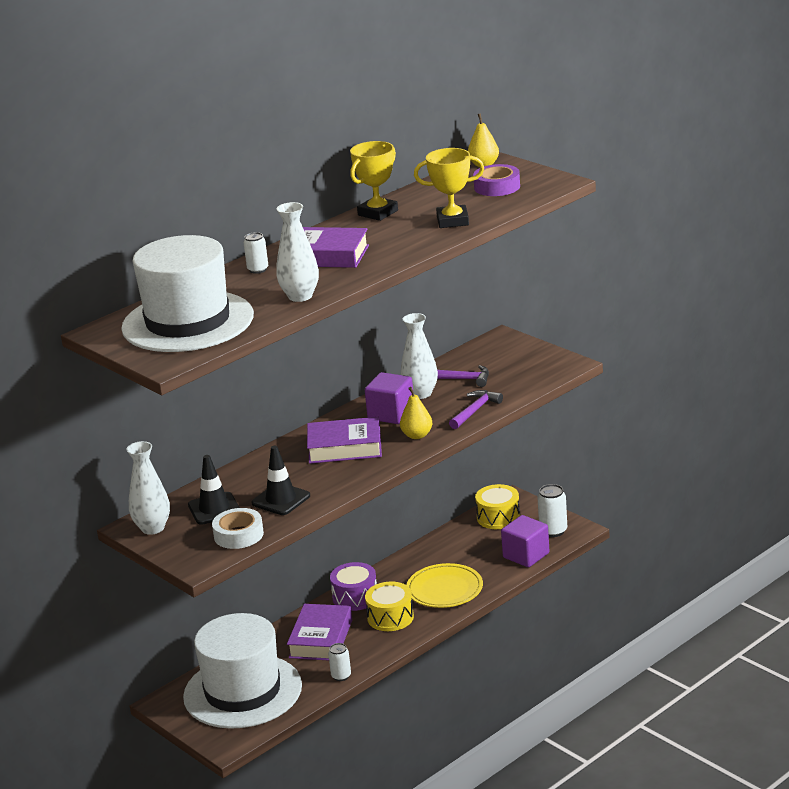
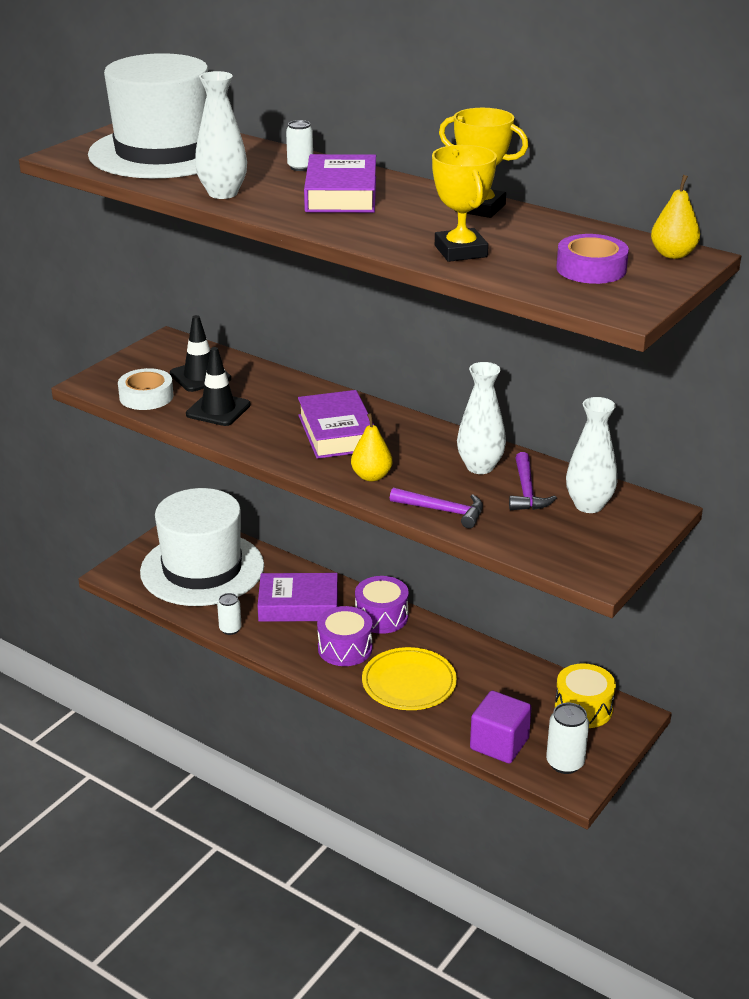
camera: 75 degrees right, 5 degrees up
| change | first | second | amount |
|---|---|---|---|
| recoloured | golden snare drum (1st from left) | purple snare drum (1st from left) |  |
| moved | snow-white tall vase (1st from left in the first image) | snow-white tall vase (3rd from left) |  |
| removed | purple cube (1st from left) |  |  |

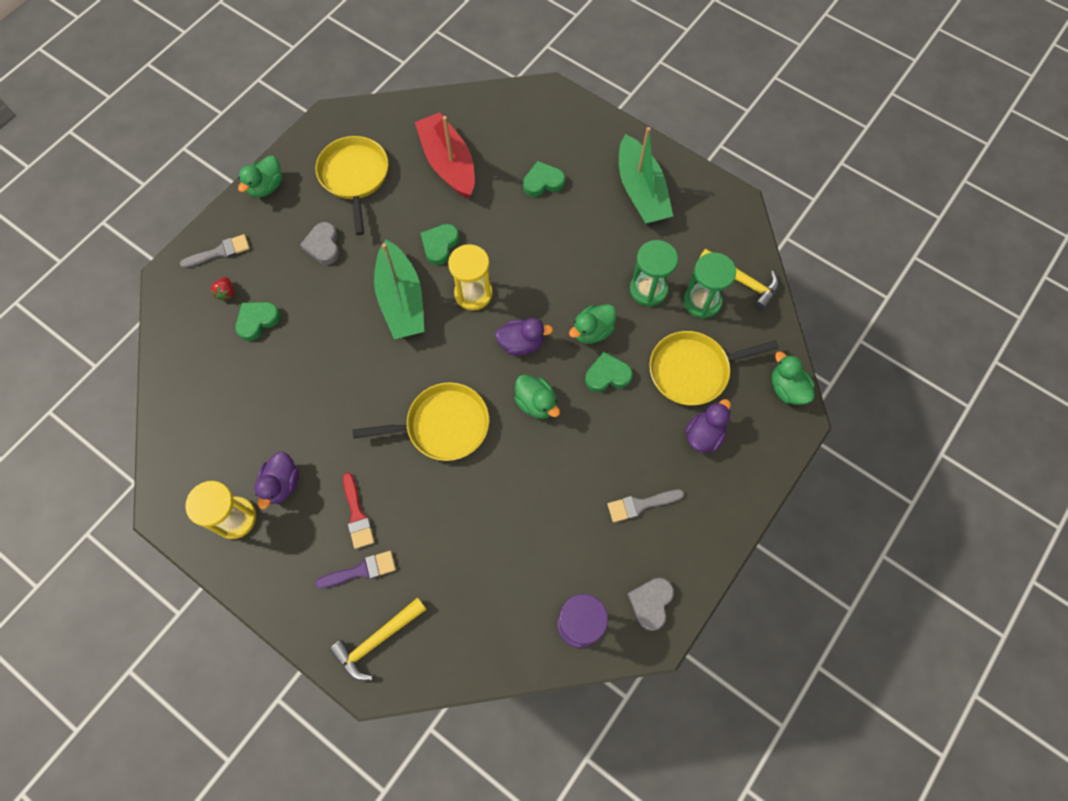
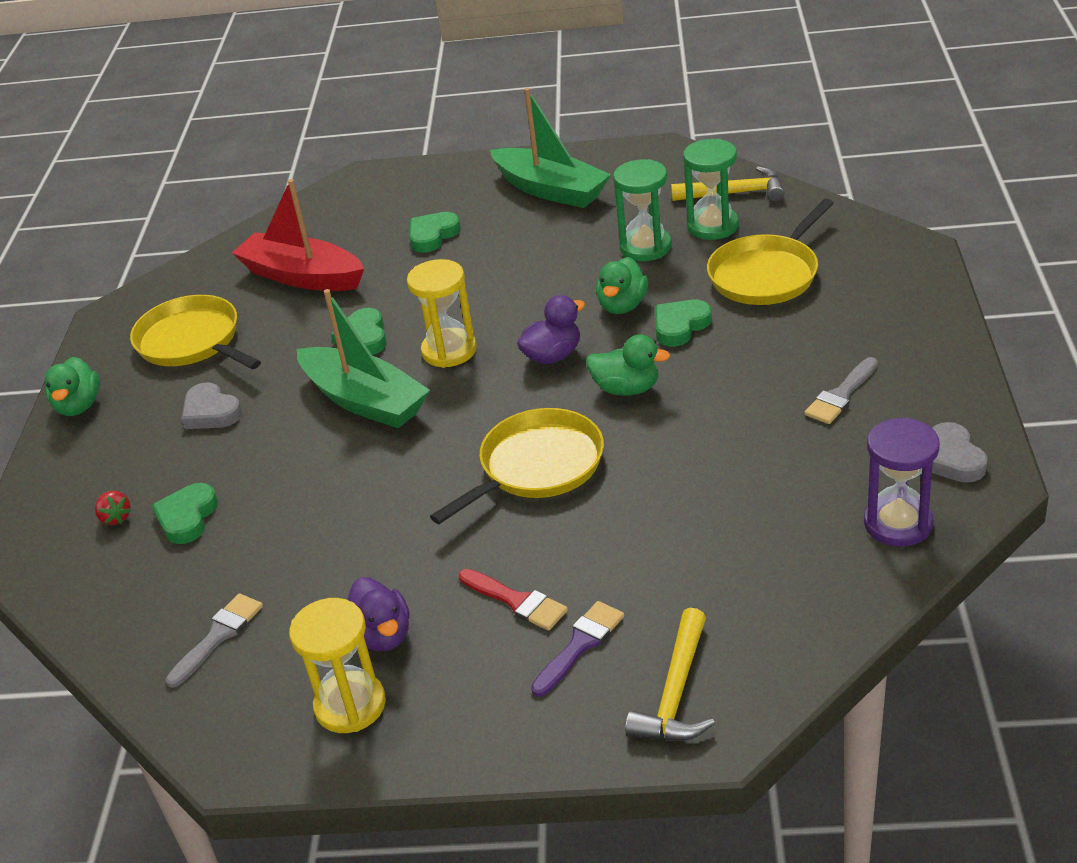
camera: 30 degrees left, 30 degrees down
| change | first | second | amount |
|---|---|---|---|
| moved | grey brush (1st from left) |  |  |
| removed | purple duck (3rd from left) |  |  |
| removed | leaf-green duck (4th from left) |  |  |

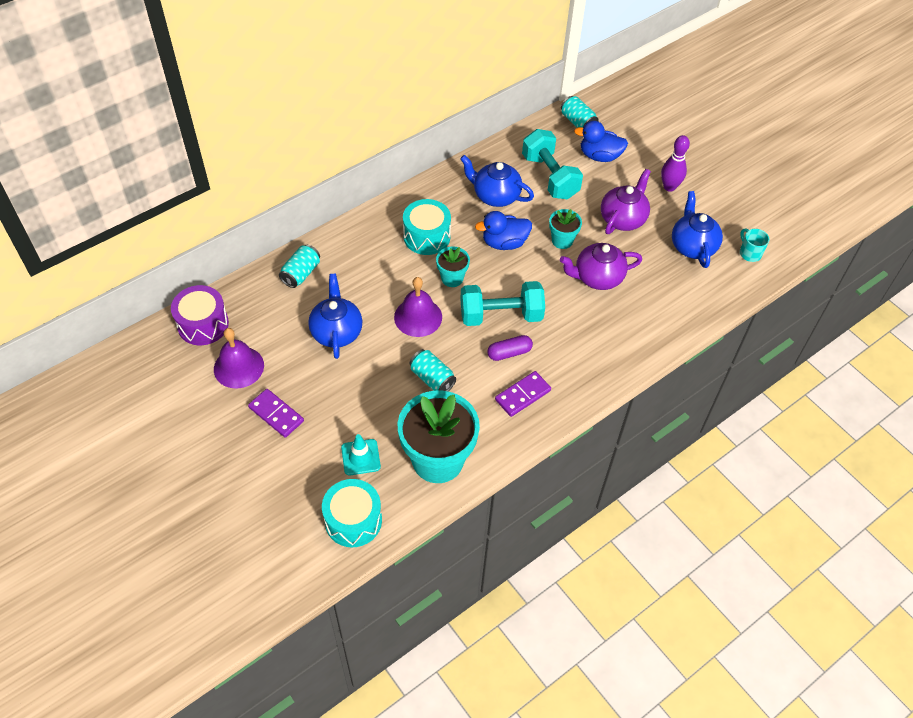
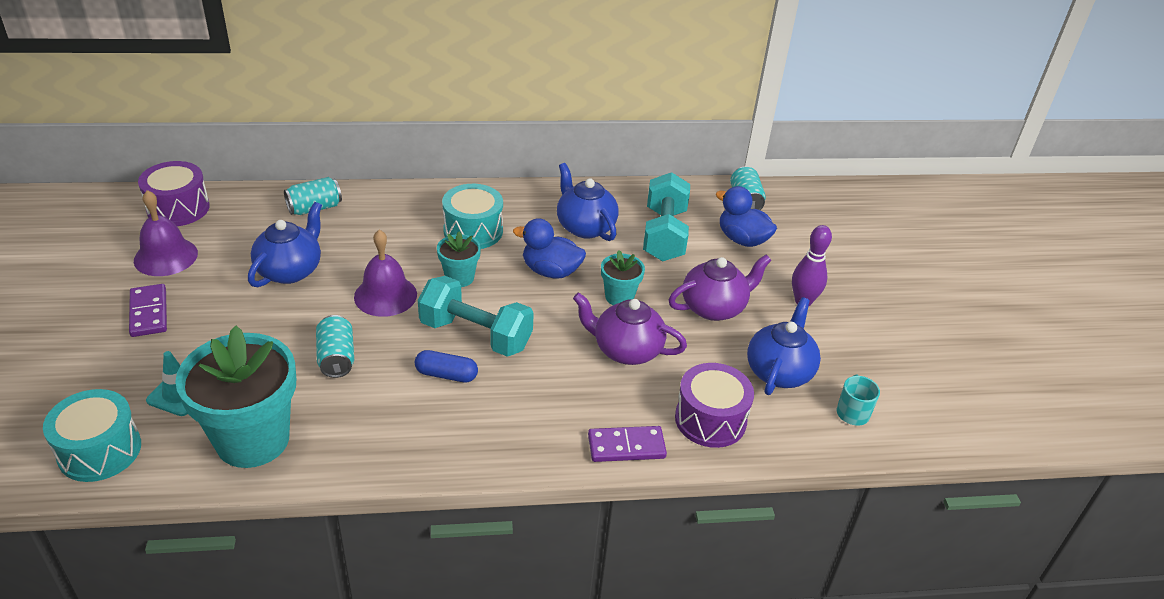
camera: 30 degrees right, 15 degrees down
| change | first | second | amount |
|---|---|---|---|
| recoloured | purple pill shape | blue pill shape |  |
| moved | purple domino piece (2nd from left) |  |  |
| added |  | purple snare drum (2nd from left) |  |

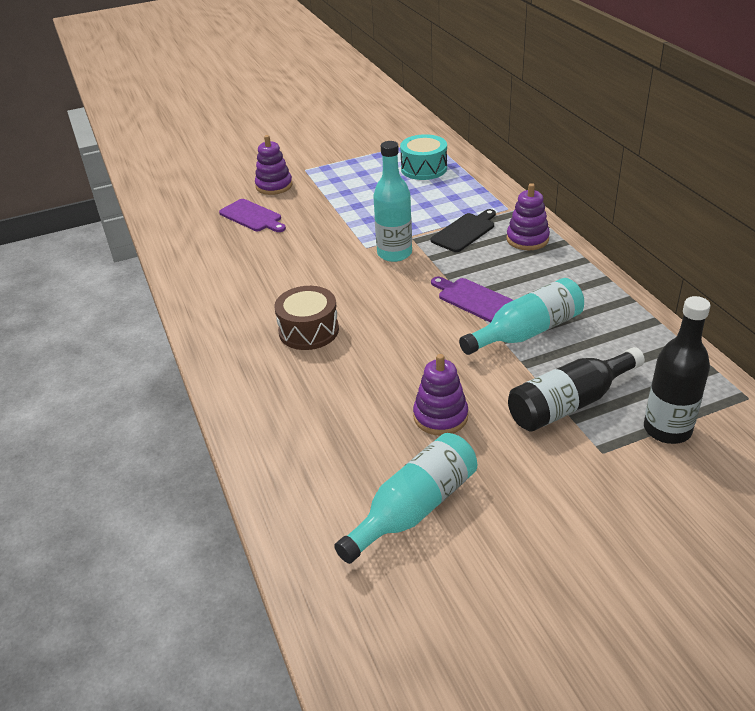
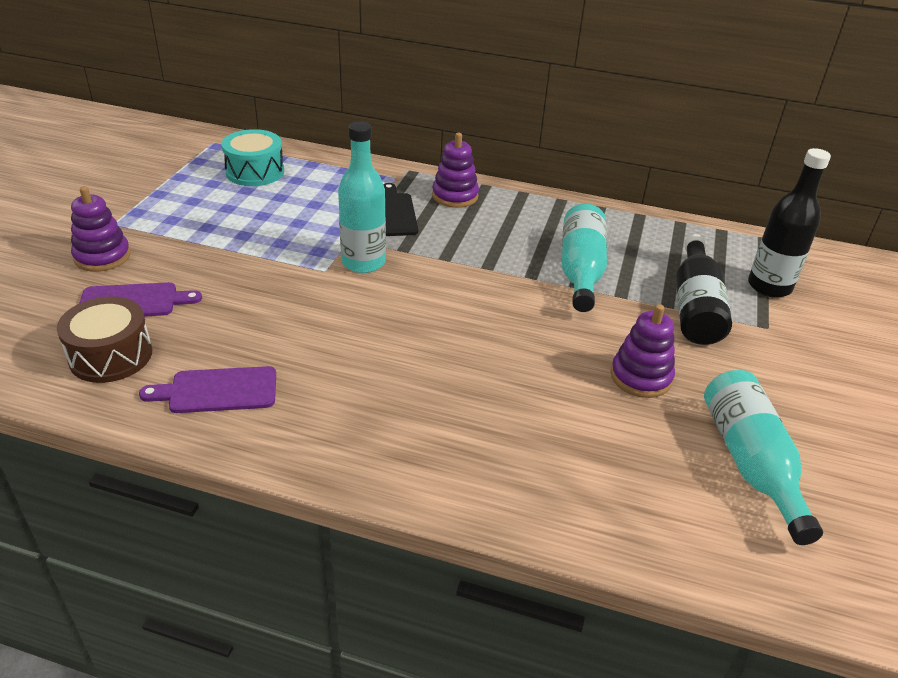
camera: 55 degrees left, 0 degrees up
| change | first | second | amount |
|---|---|---|---|
| moved | dark brown snare drum |  |  |
| moved | purple bread board (2nd from left) |  |  |

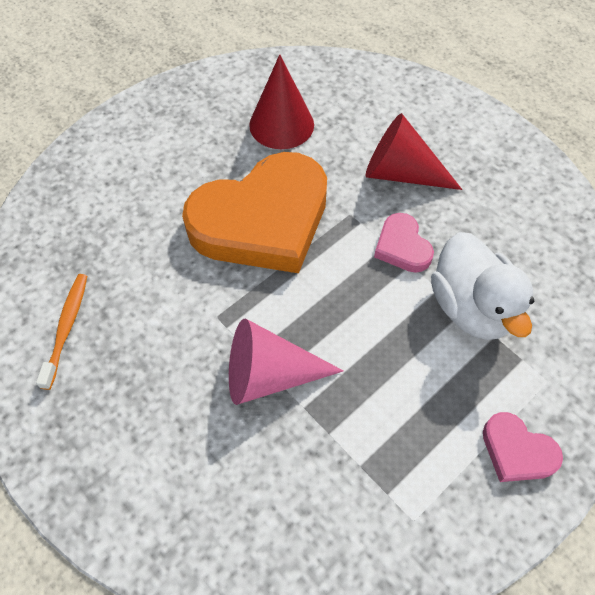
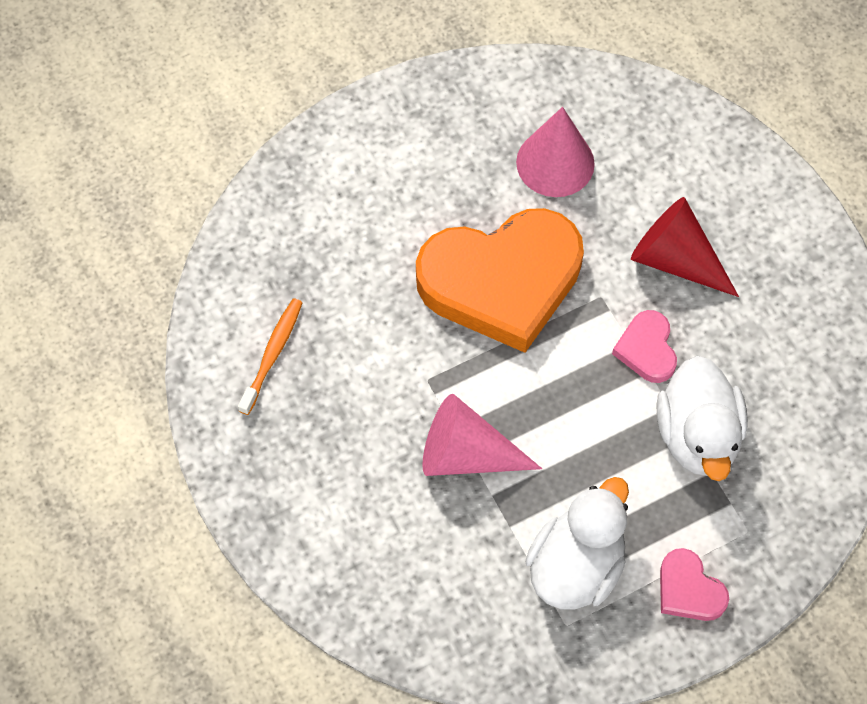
camera: 15 degrees right, 5 degrees up
| change | first | second | amount |
|---|---|---|---|
| recoloured | scarlet cone (1st from left) | pink cone (2nd from left) |  |
| added |  | snow-white duck (1st from left) |  |

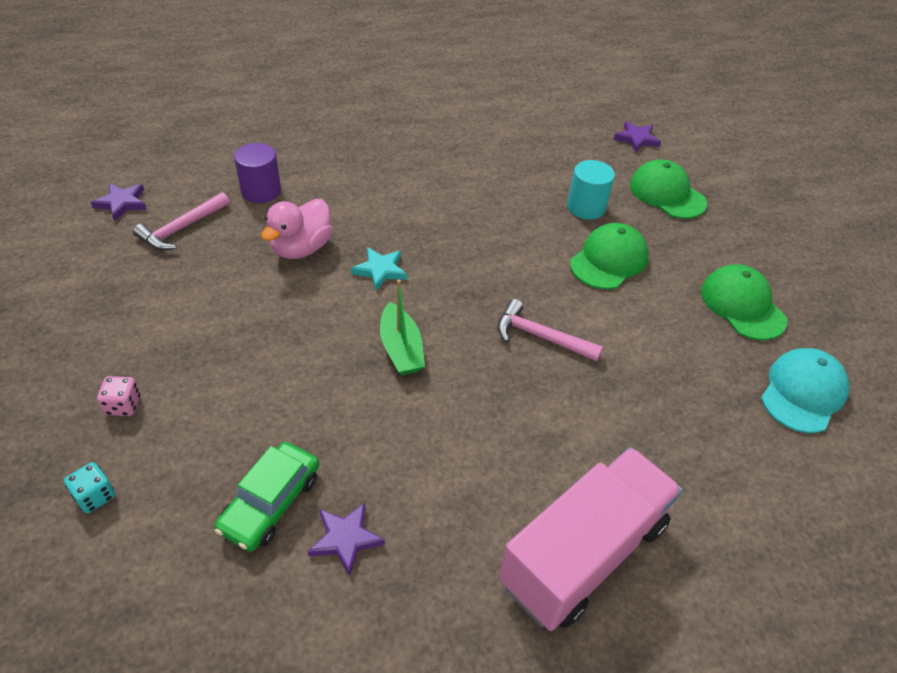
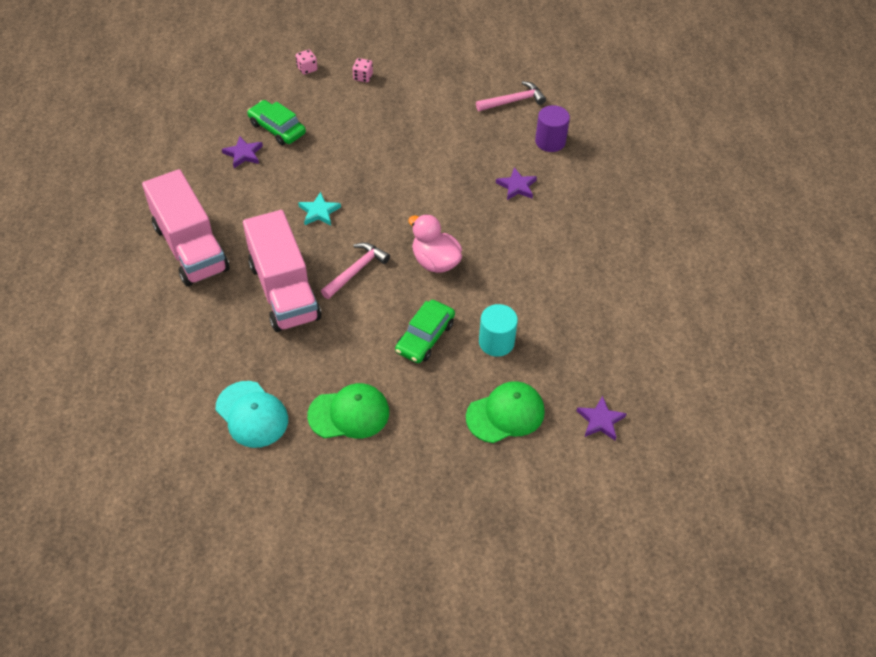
camera: 105 degrees right, 5 degrees up
| change | first | second | amount |
|---|---|---|---|
| added |  | pink truck (2nd from left) |  |
| recoloured | teal dice | pink dice (1st from left) |  |
| moved | teal star shape |  |  |
| replaced | leaf-green baseball cap (1st from left) | leaf-green automobile (2nd from left) |  |
| moved | pink duck |  |  |
| turned | pink carpenter's hammer (1st from left in the first image) | pink carpenter's hammer (2nd from left) | 105 degrees clockwise |
| moved | purple star shape (1st from left in the first image) | purple star shape (2nd from left) |  |
| removed | leaf-green boat |  |  |

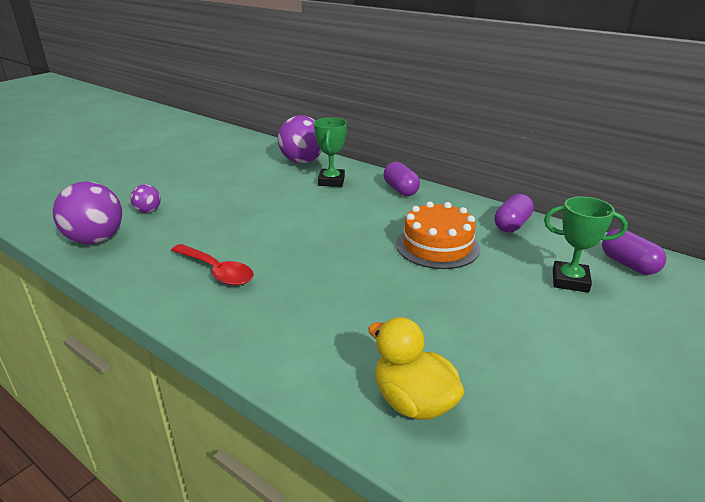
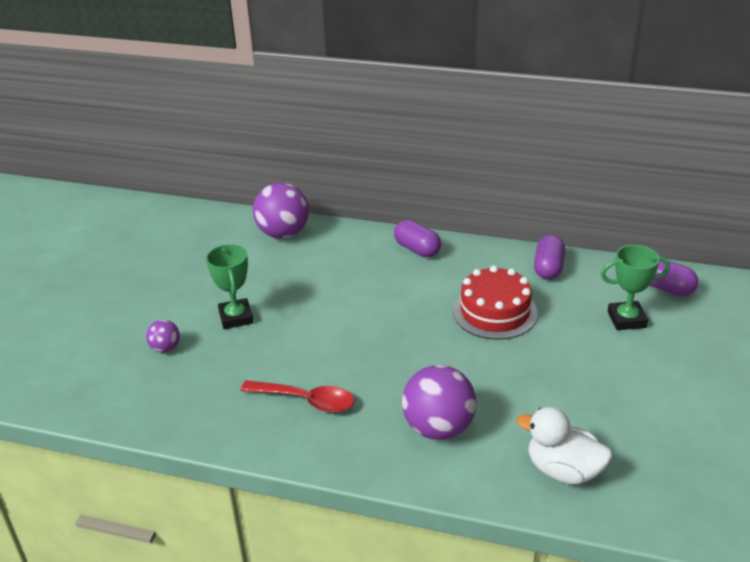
camera: 20 degrees left, 5 degrees up
| change | first | second | amount |
|---|---|---|---|
| moved | leaf-green trophy (1st from left) |  |  |
| moved | purple play ball (1st from left in the first image) | purple play ball (3rd from left) |  |
| recoloured | orange gateau | scarlet gateau |  |
| recoloured | golden duck | snow-white duck |  |

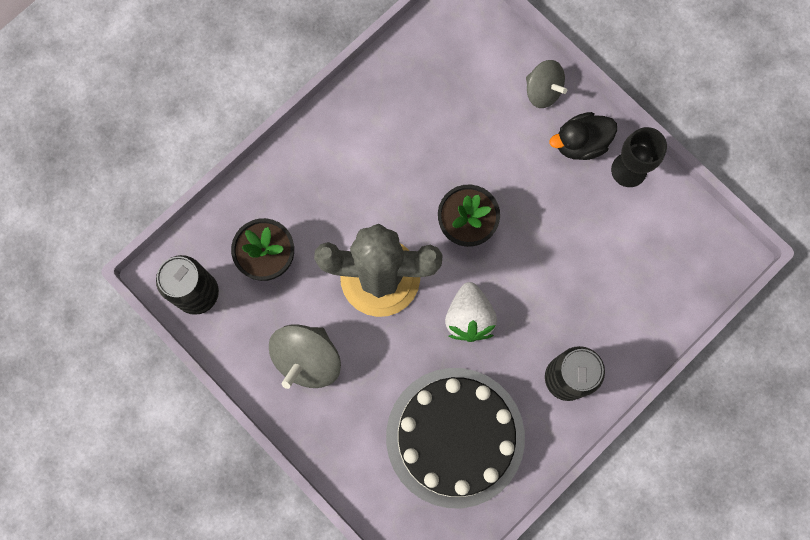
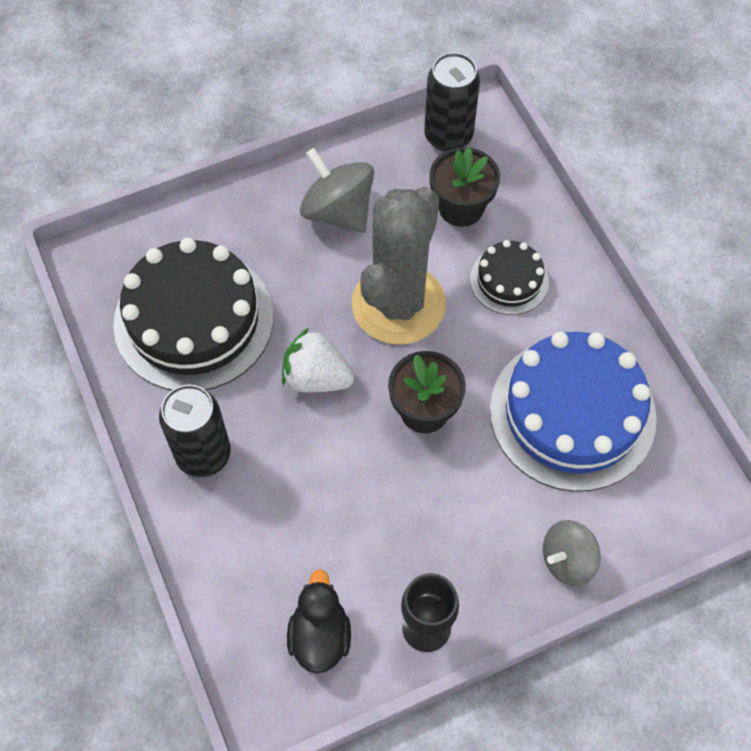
camera: 110 degrees right, 15 degrees down
| change | first | second | amount |
|---|---|---|---|
| moved | ebony duck |  |  |
| added |  | ebony gateau (2nd from left) |  |
| added |  | blue gateau |  |

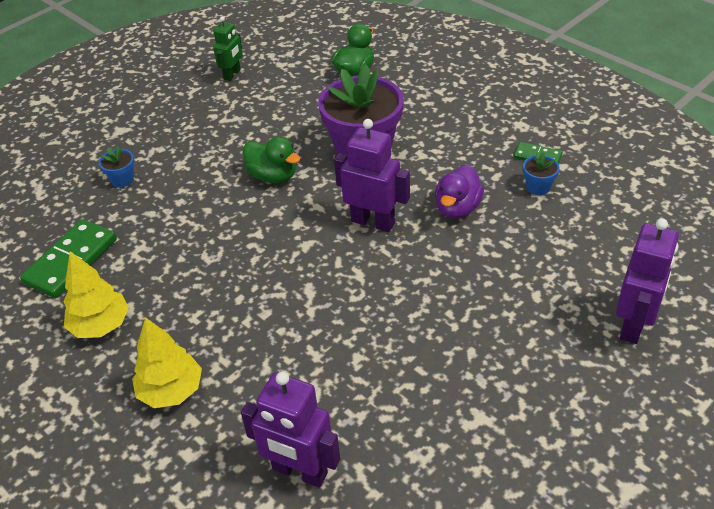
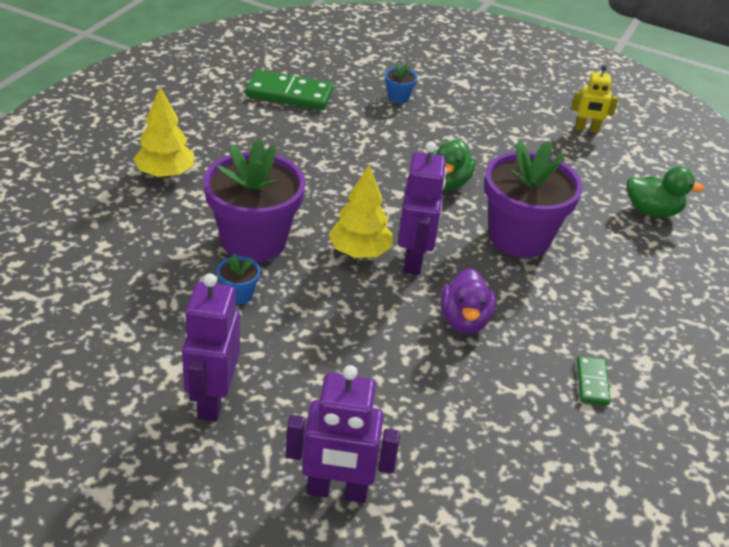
camera: 65 degrees right, 5 degrees down
| change | first | second | amount |
|---|---|---|---|
| moved | purple toy robot (1st from left) |  |  |
| added |  | purple flower pot (1st from left) |  |
| moved | blue flower pot (2nd from left in the first image) | blue flower pot (1st from left) |  |
| moved | golden toy tree (1st from left in the first image) | golden toy tree (2nd from left) |  |
| turned | purple duck |  | 90 degrees counterclockwise |
| recoloured | leaf-green toy robot | golden toy robot |  |

